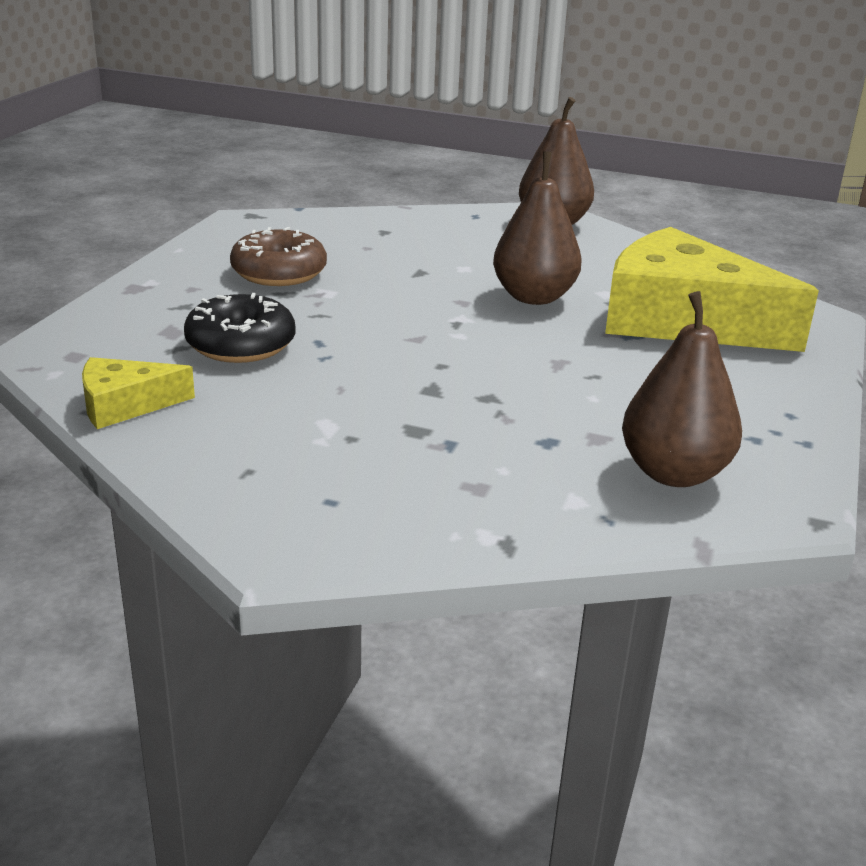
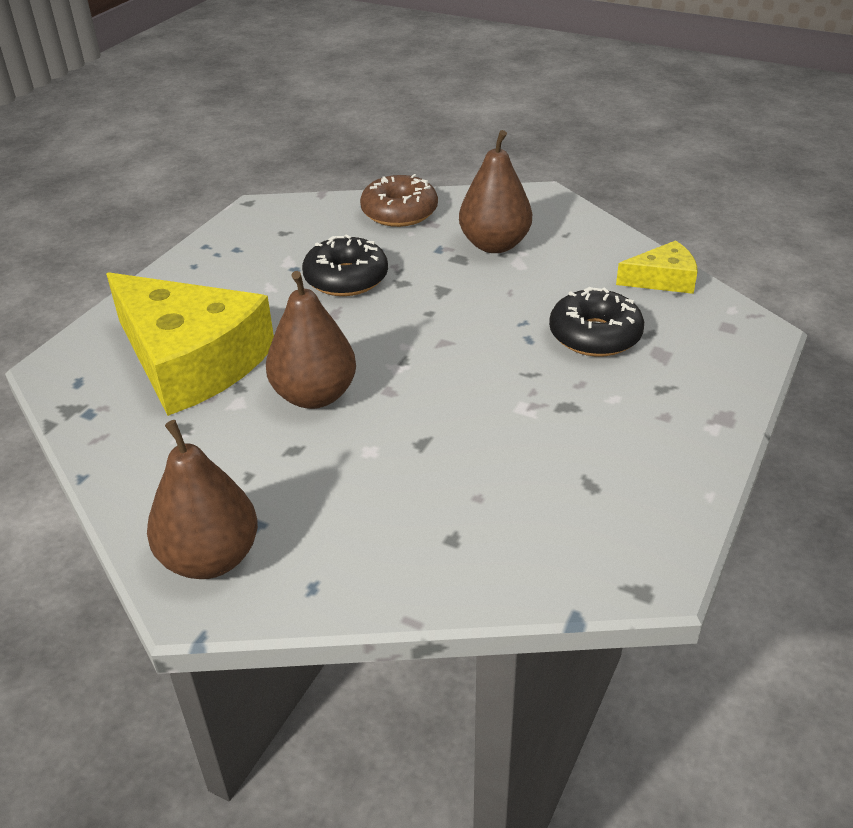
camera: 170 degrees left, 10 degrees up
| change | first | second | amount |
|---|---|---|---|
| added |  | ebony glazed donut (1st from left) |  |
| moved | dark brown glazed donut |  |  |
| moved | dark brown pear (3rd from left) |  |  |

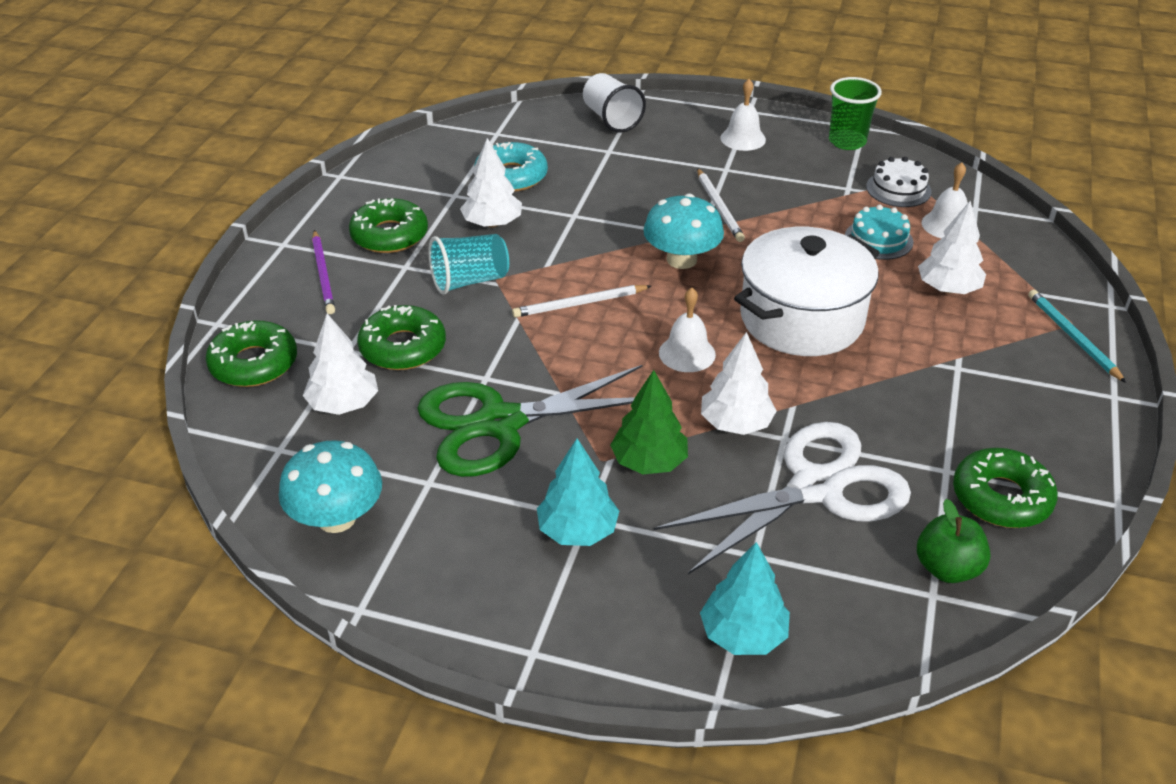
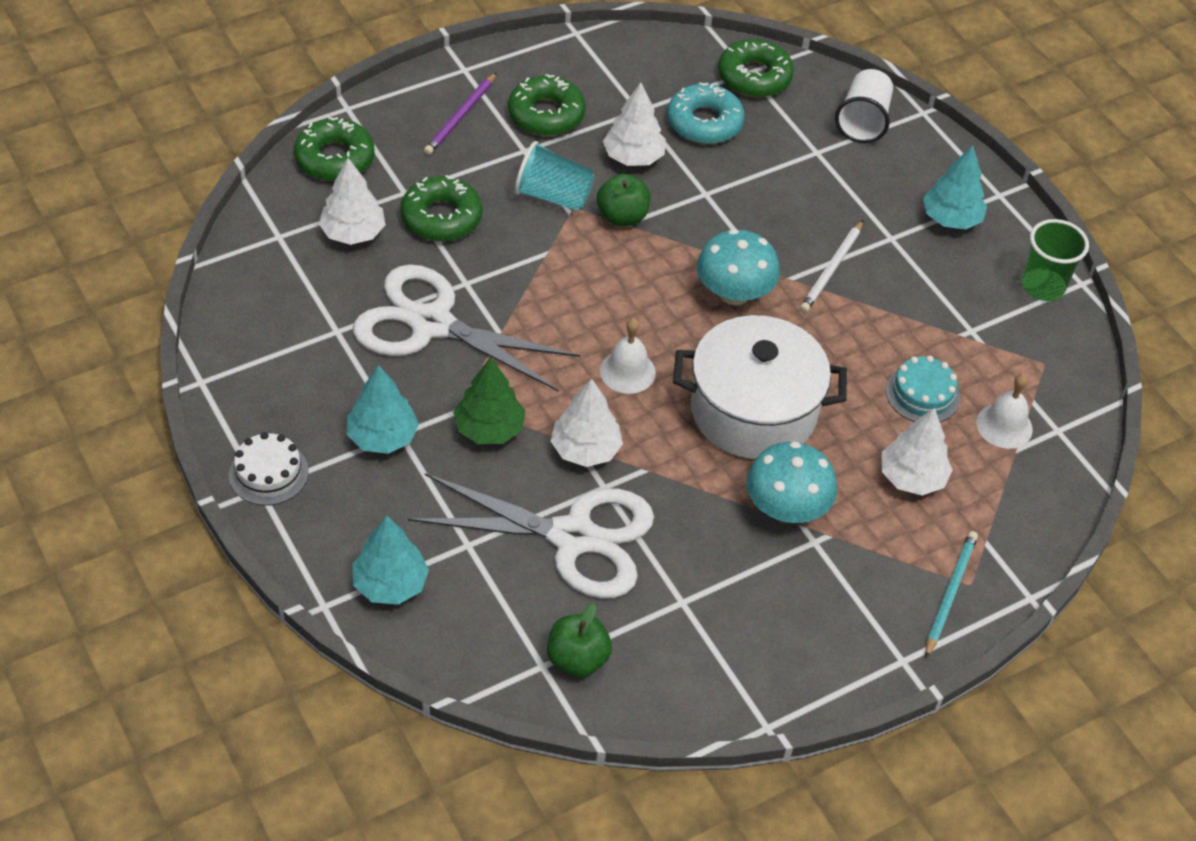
camera: 40 degrees right, 10 degrees up
| change | first | second | amount |
|---|---|---|---|
| moved | snow-white gateau |  |  |
| recoloured | leaf-green shears | snow-white shears (1st from left) |  |
| added |  | leaf-green apple (2nd from left) |  |
| moved | leaf-green glazed donut (4th from left) |  |  |
| moved | teal toadstool (1st from left in the first image) | teal toadstool (2nd from left) |  |
| replaced | snow-white bell (2nd from left) | teal toy tree (3rd from left) |  |
| removed | snow-white wooden pencil (1st from left) |  |  |

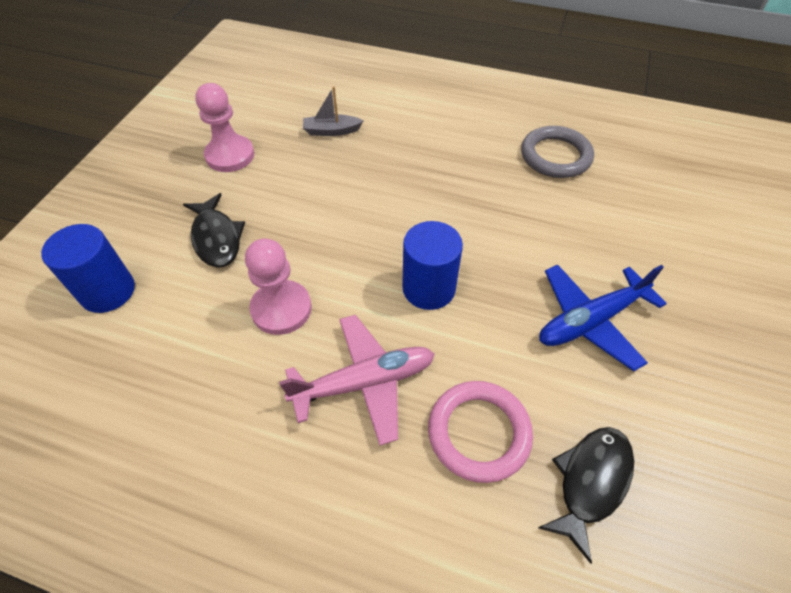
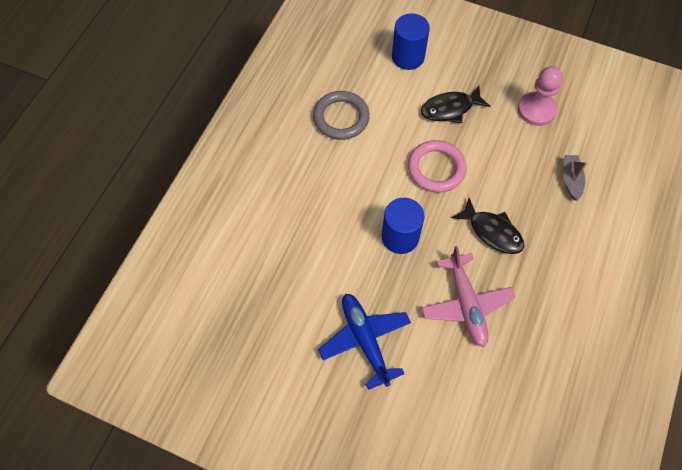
camera: 95 degrees right, 10 degrees up
| change | first | second | amount |
|---|---|---|---|
| moved | grey torus |  |  |
| moved | pink torus |  |  |
| moved | pink plane |  |  |
| moved | ebony toy fish (2nd from left) |  |  |
| removed | pink chess pawn (2nd from left) |  |  |

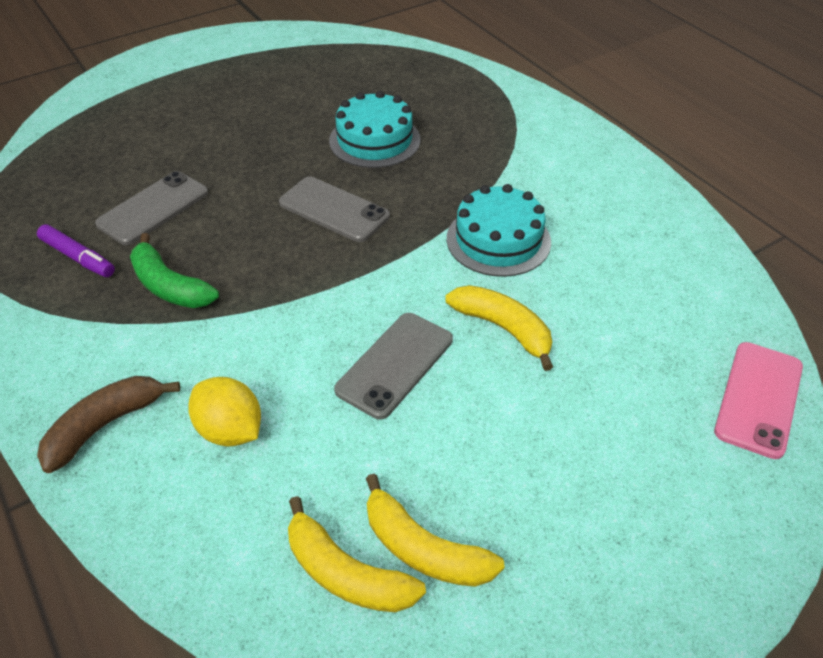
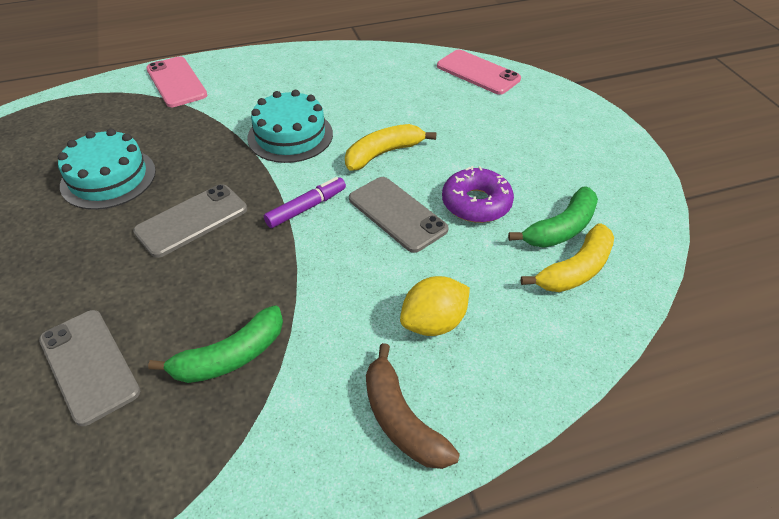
camera: 75 degrees left, 0 degrees up
| change | first | second | amount |
|---|---|---|---|
| added |  | pink smartphone (1st from left) |  |
| moved | purple marker |  |  |
| added |  | purple glazed donut |  |
| recoloured | golden toy banana (2nd from left) | leaf-green toy banana (2nd from left) |  |

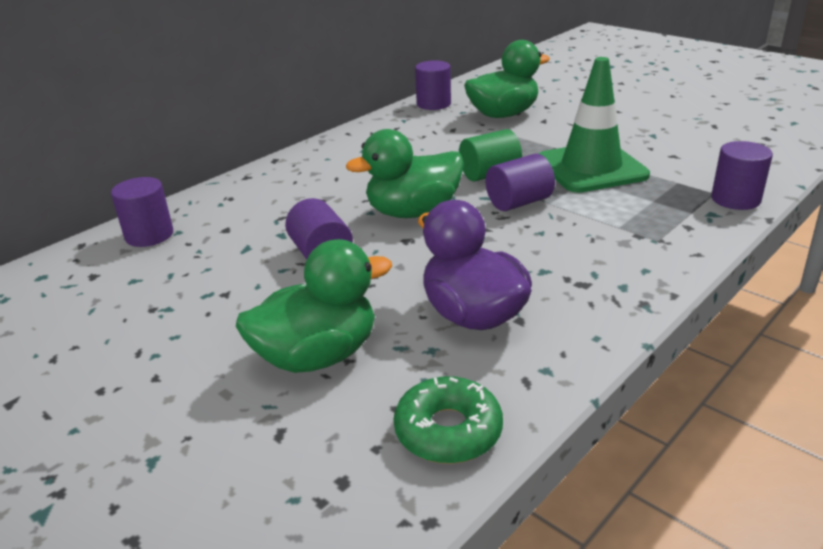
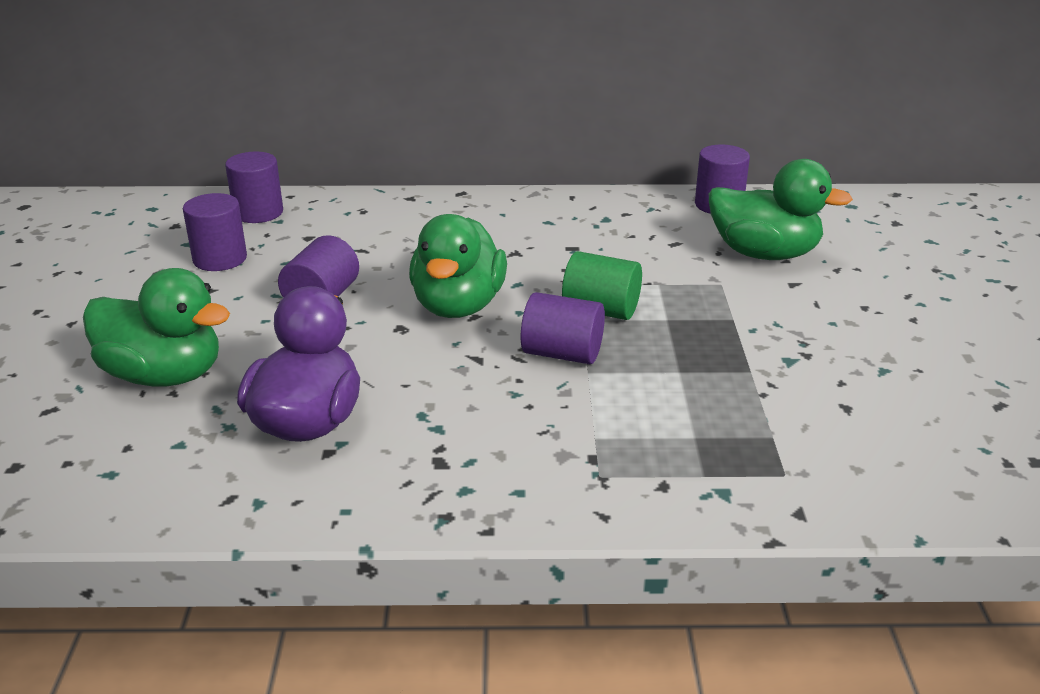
camera: 45 degrees right, 0 degrees up
| change | first | second | amount |
|---|---|---|---|
| moved | purple solid cylinder (5th from left in the first image) | purple solid cylinder (1st from left) |  |
| turned | leaf-green duck (2nd from left) |  | 105 degrees counterclockwise |
| removed | leaf-green glazed donut |  |  |
| removed | leaf-green safety cone |  |  |

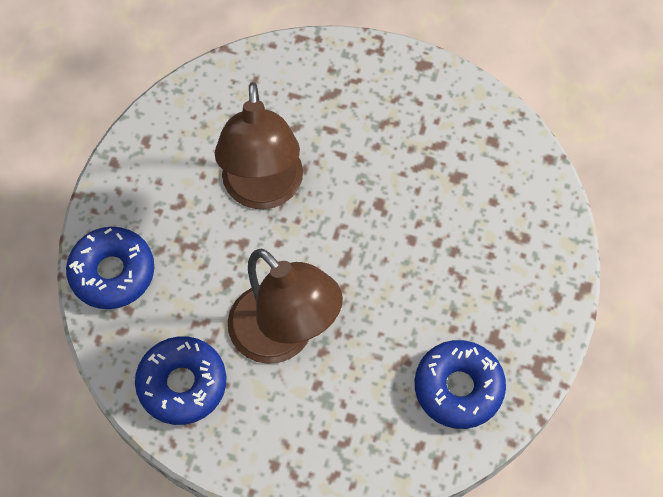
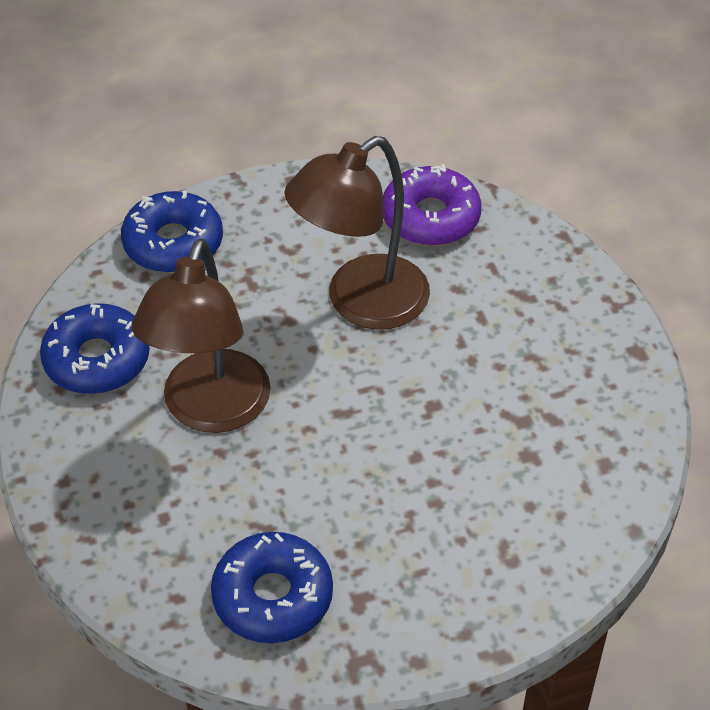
camera: 55 degrees right, 15 degrees down
| change | first | second | amount |
|---|---|---|---|
| added |  | purple glazed donut |  |

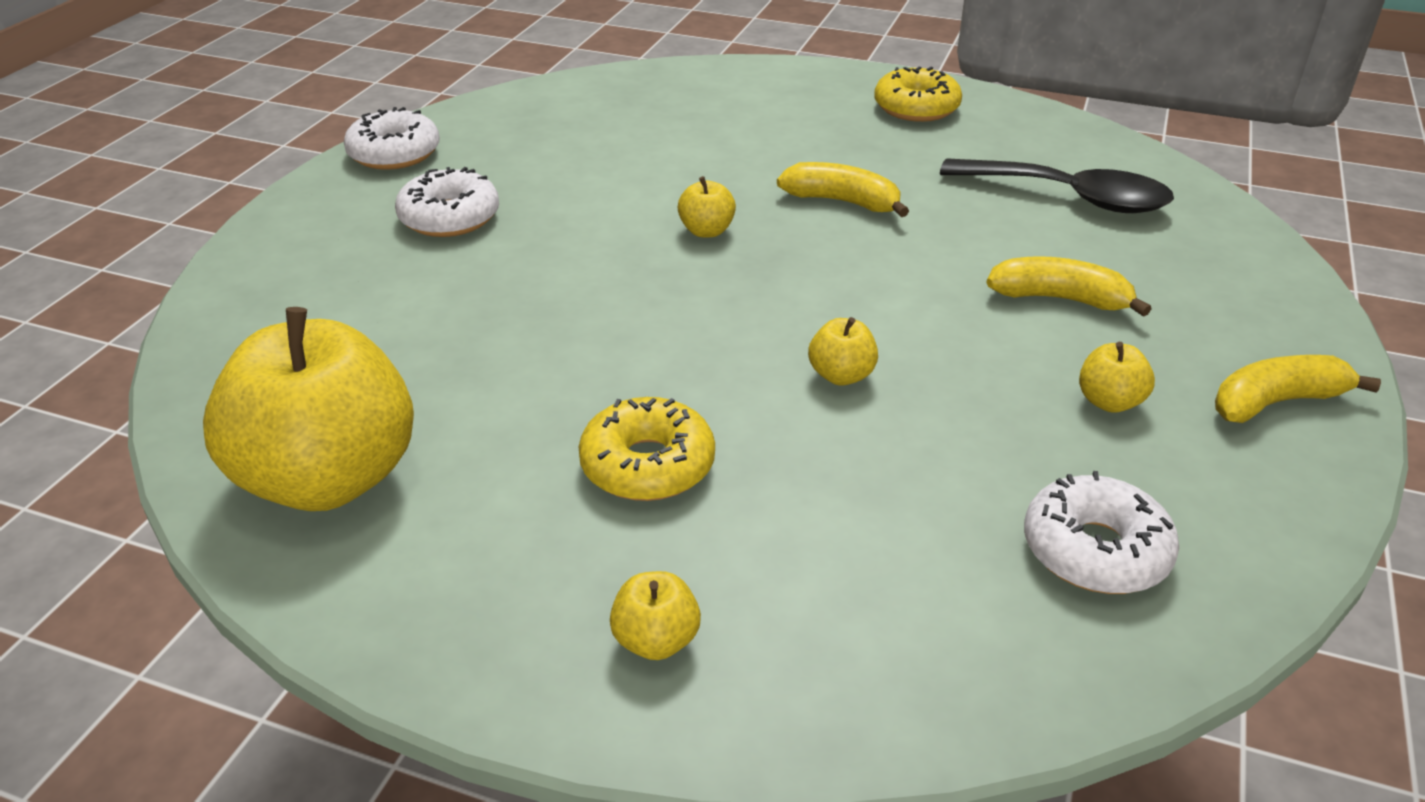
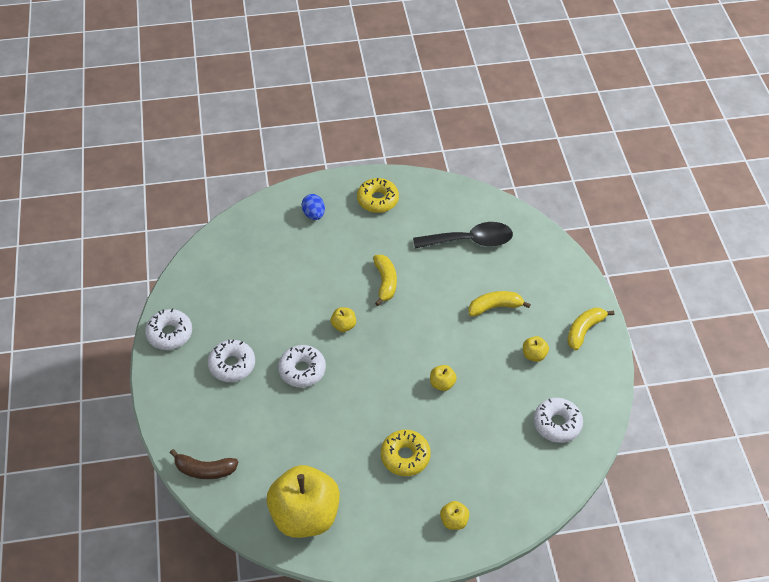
camera: 30 degrees left, 15 degrees up
| change | first | second | amount |
|---|---|---|---|
| added |  | dark brown toy banana |  |
| added |  | snow-white glazed donut (3rd from left) |  |
| added |  | blue toy egg |  |
| turned | golden toy banana (1st from left) |  | 90 degrees clockwise |

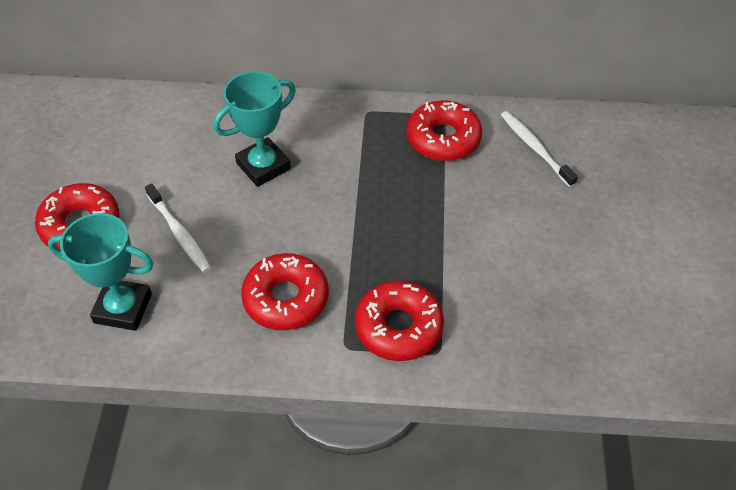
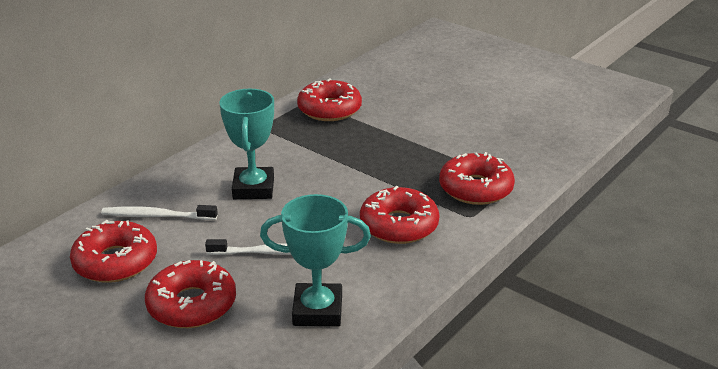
camera: 55 degrees left, 20 degrees down
| change | first | second | amount |
|---|---|---|---|
| added |  | scarlet glazed donut (1st from left) |  |
| moved | snow-white toothbrush (2nd from left in the first image) | snow-white toothbrush (1st from left) |  |
| turned | teal trophy (1st from left in the first image) | teal trophy (2nd from left) | 45 degrees clockwise |

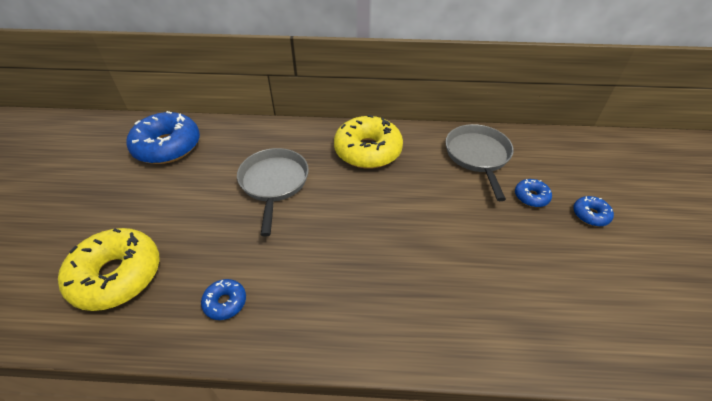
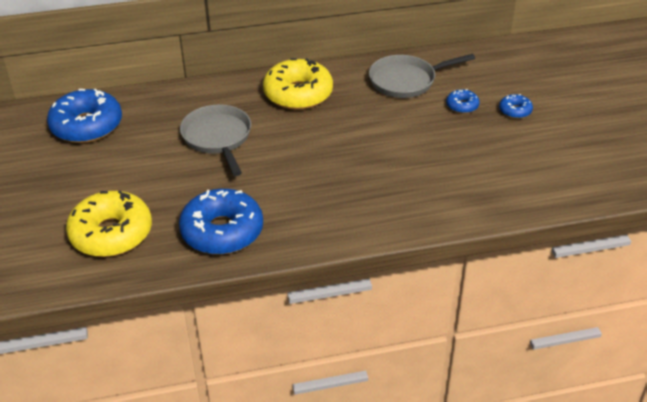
camera: 15 degrees left, 5 degrees down
| change | first | second | amount |
|---|---|---|---|
| resized | blue glazed donut (2nd from left) |  | x2.17 |
| turned | grey pan (2nd from left) |  | 90 degrees counterclockwise |

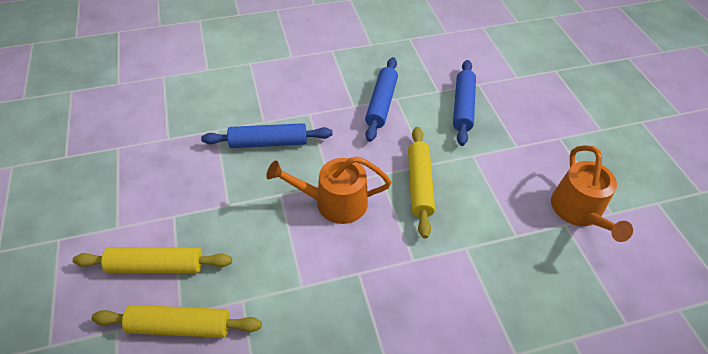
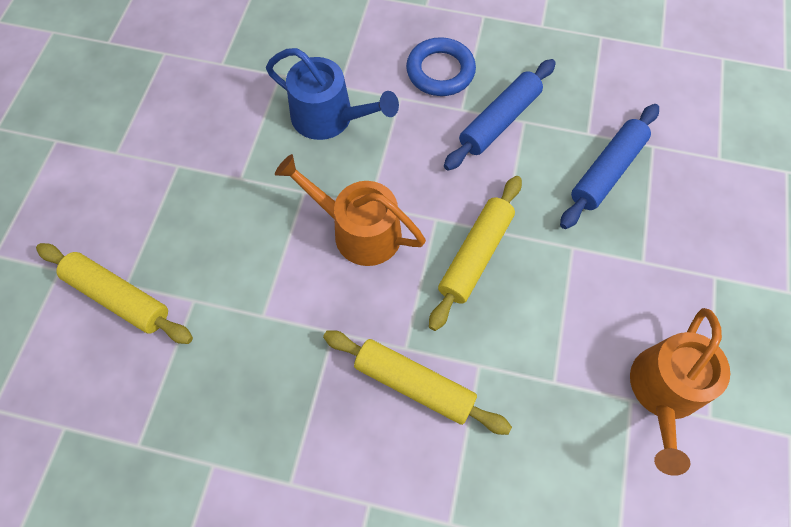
camera: 30 degrees right, 15 degrees up
| change | first | second | amount |
|---|---|---|---|
| replaced | blue pastry roller (1st from left) | blue sprinkling can |  |
| moved | golden pastry roller (1st from left in the first image) | golden pastry roller (2nd from left) |  |
| added |  | blue torus |  |

